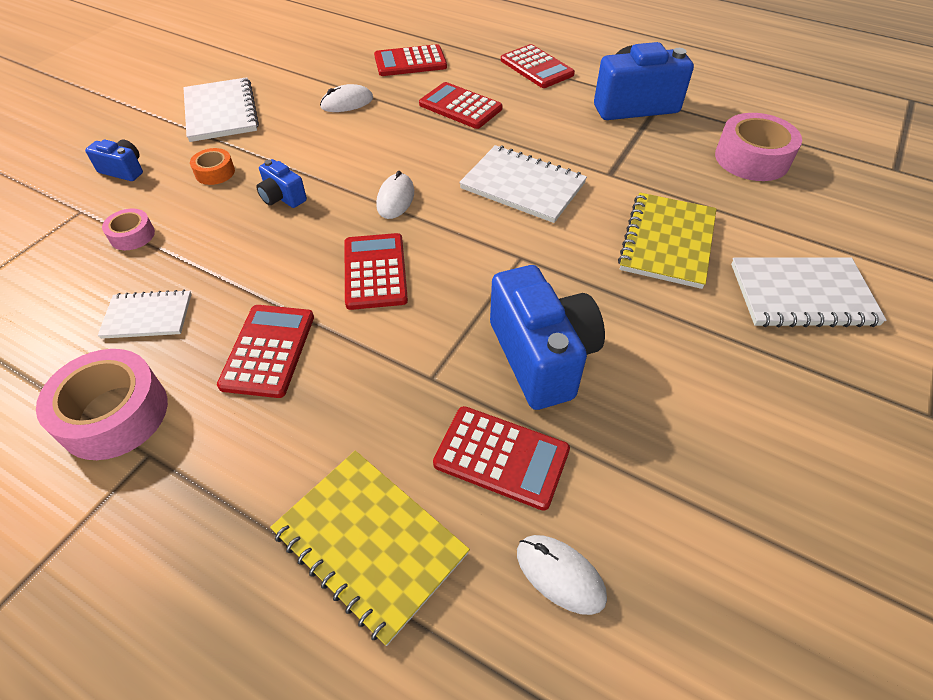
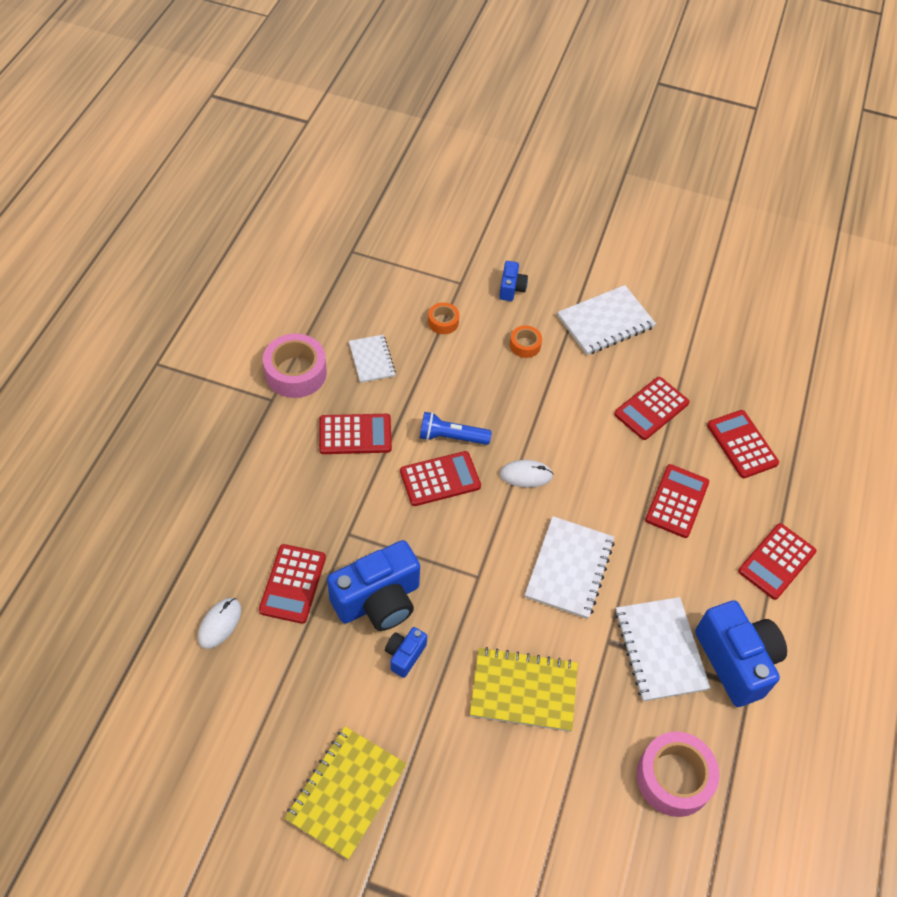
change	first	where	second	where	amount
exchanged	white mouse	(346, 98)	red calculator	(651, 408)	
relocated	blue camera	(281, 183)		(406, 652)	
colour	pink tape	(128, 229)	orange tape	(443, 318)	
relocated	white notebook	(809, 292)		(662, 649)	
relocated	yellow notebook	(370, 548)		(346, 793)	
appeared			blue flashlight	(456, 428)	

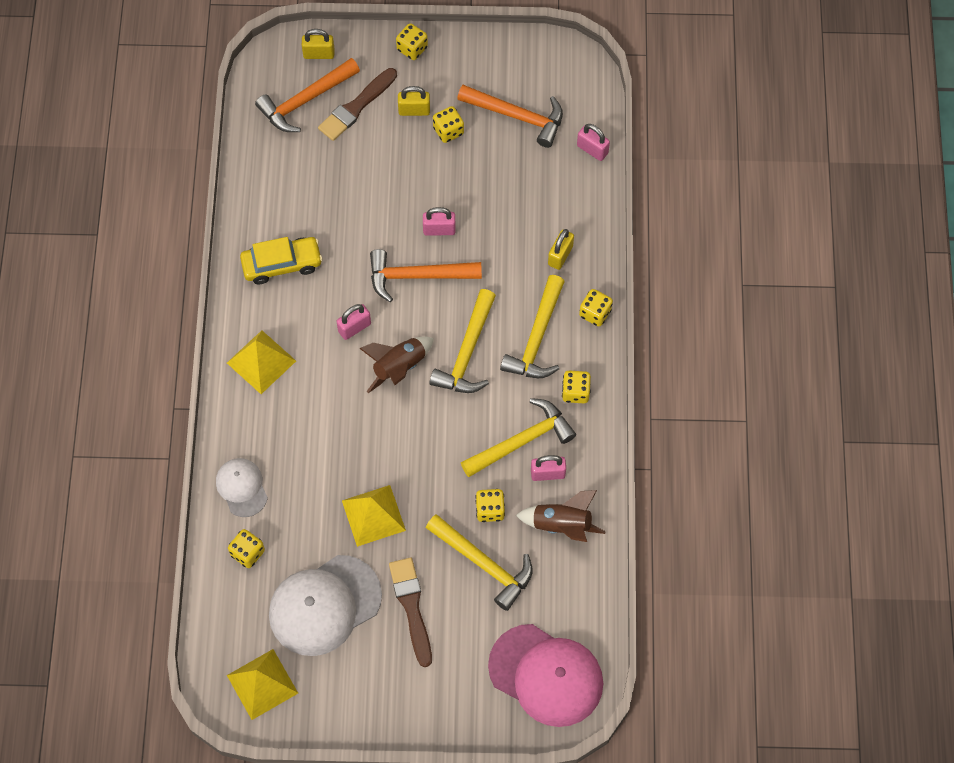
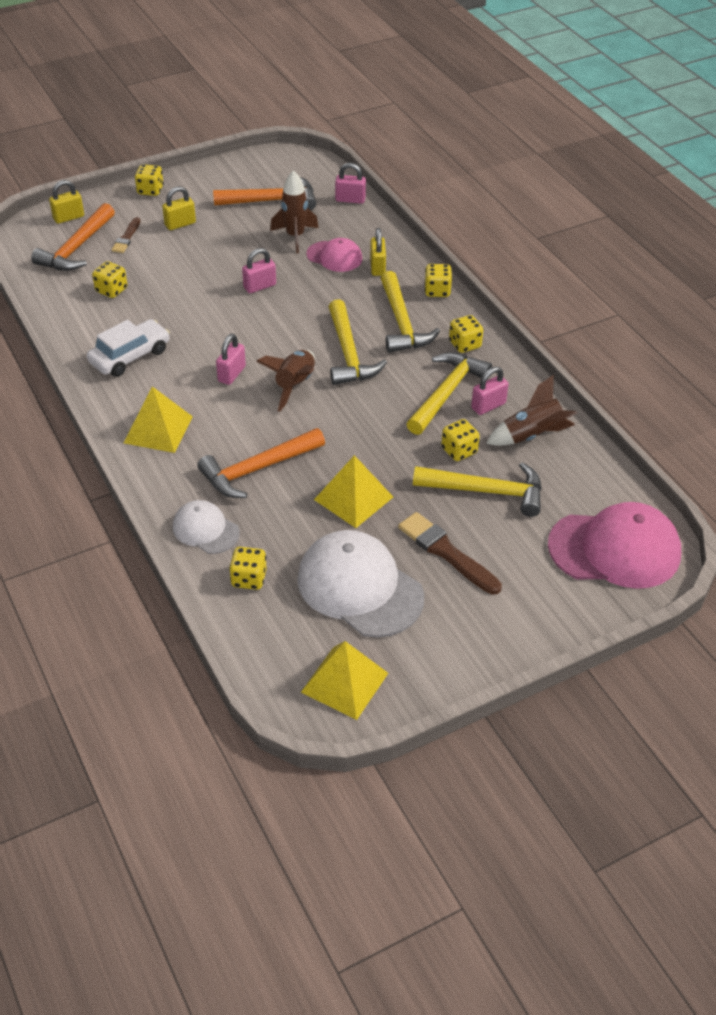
change	first	where	second	where	amount
size	brown brush	(357, 104)		(126, 235)	x0.60
relocated	yellow dice	(448, 124)		(109, 279)	
colour	yellow car	(281, 261)	white car	(128, 348)	
relocated	orange hammer	(426, 275)		(261, 463)	
spun	white cap	(325, 605)		(360, 584)	105 degrees clockwise
appeared			brown rocket	(294, 211)	
appeared			pink cap	(334, 255)	

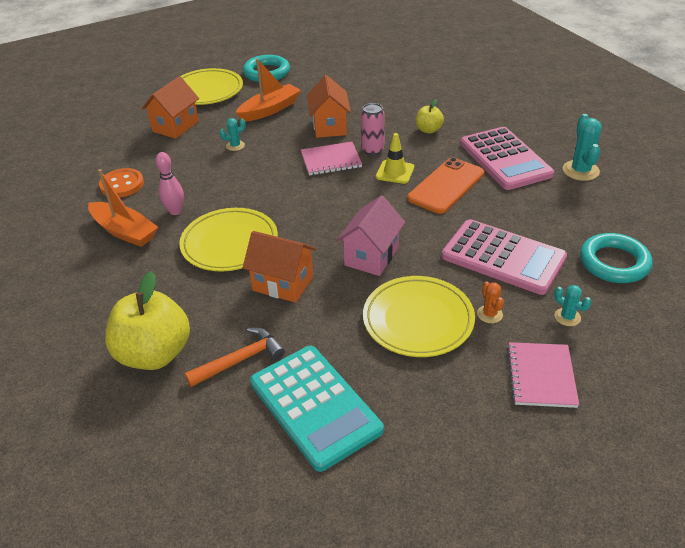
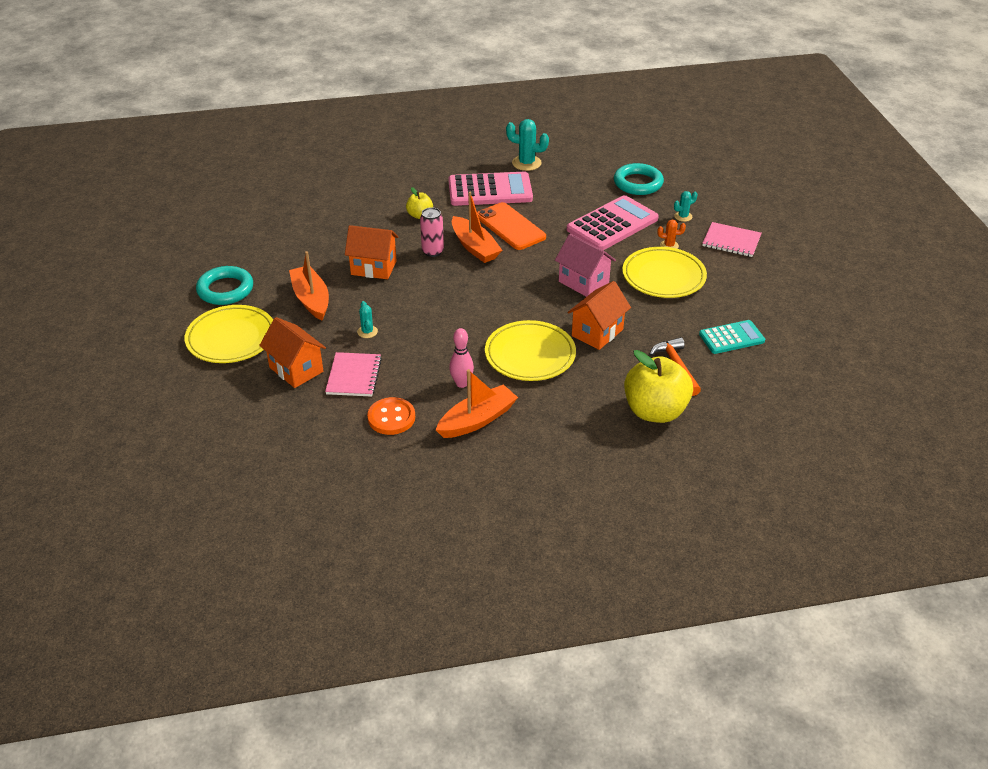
change	first	where	second	where	amount
exchanged	yellow traffic cone	(395, 158)	orange boat	(477, 227)	
relocated	pink notebook	(331, 158)		(353, 374)	
size	turquoise calculator	(317, 409)		(732, 337)	x0.60

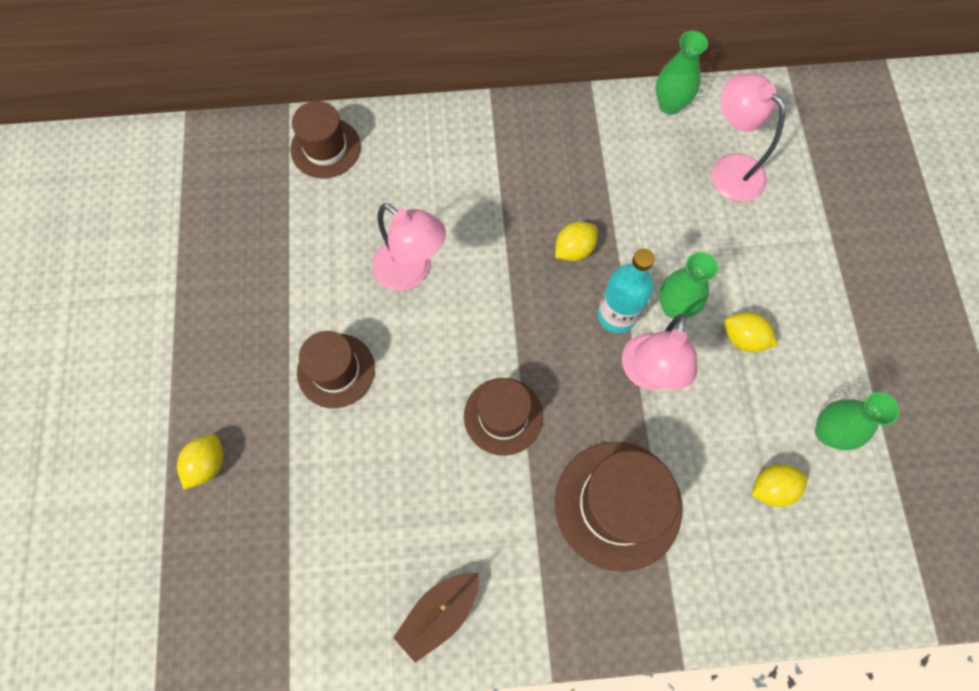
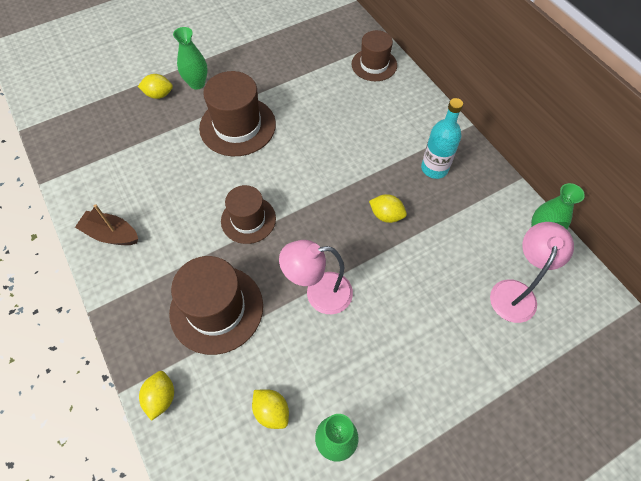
change	first	where	second	where	amount
missing	pink lamp	(409, 247)			
relocated	turquoise bottle	(625, 291)		(442, 138)	
relocated	green vase	(688, 285)		(190, 58)	
relocated	yellow lemon	(751, 332)		(156, 396)	
size	brown hat	(336, 369)		(237, 113)	x1.54

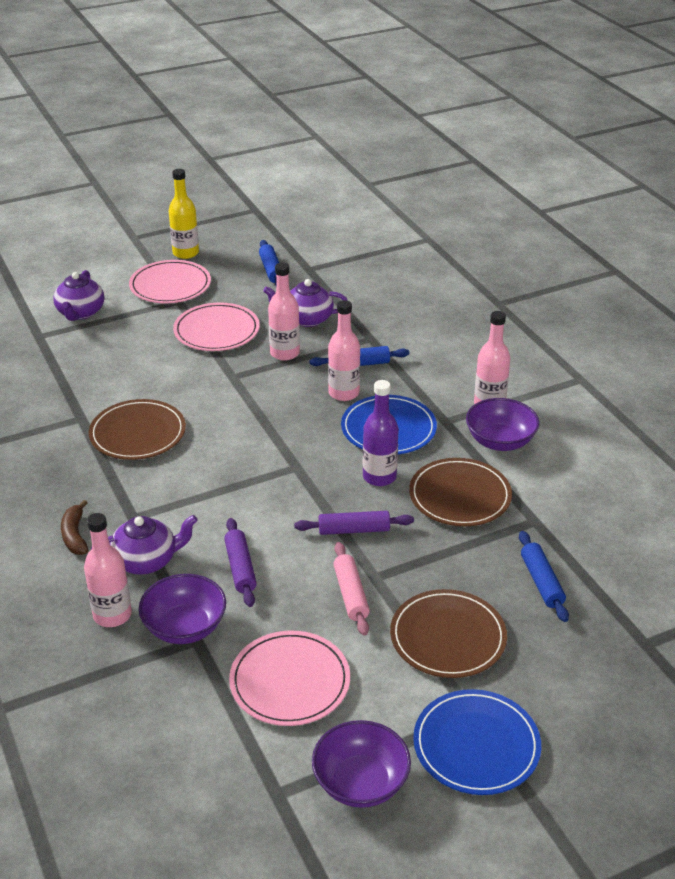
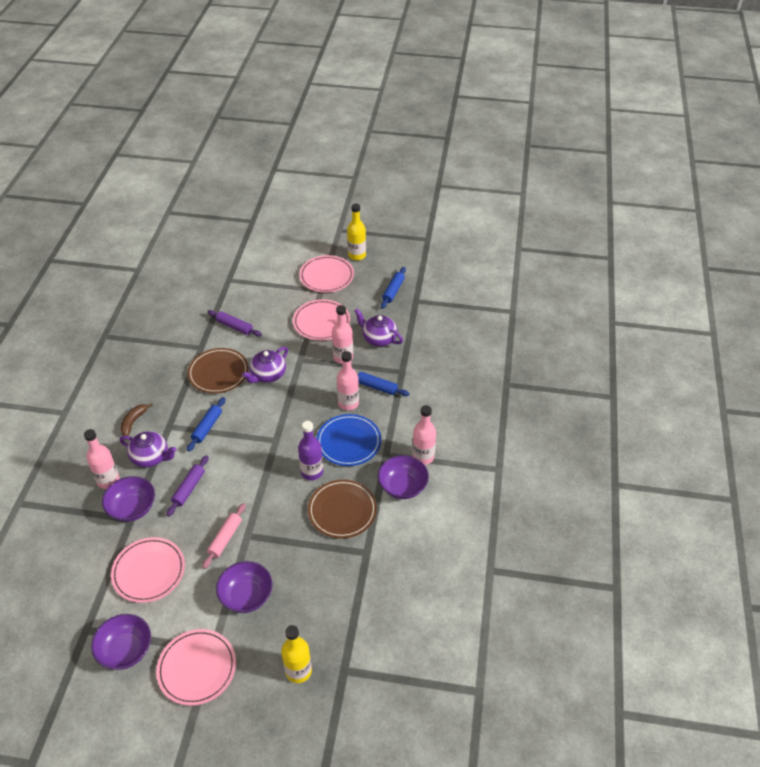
change	first	where	second	where	amount
relocated	purple teapot	(78, 295)		(265, 365)	
relocated	purple rolling pin	(354, 523)		(234, 323)	
relocated	blue rolling pin	(544, 576)		(206, 424)	
exchanged	brown plate	(448, 633)	purple bowl	(244, 587)	
colour	blue plate	(477, 742)	pink plate	(196, 667)	
appeared			yellow bottle	(296, 654)	

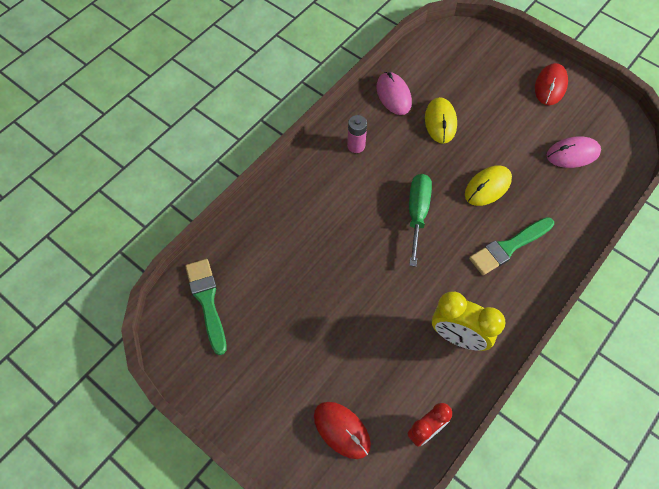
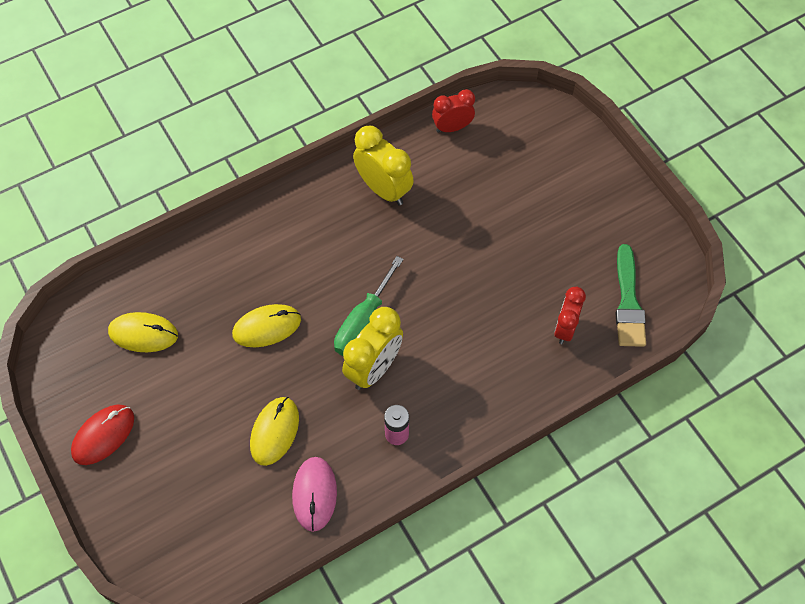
change	first	where	second	where	amount
colour	pink mouse	(574, 152)	yellow mouse	(143, 332)	
missing	green brush	(511, 246)			
missing	red mouse	(342, 430)			
appeared			red clock	(570, 315)	
appeared			yellow clock	(372, 348)	

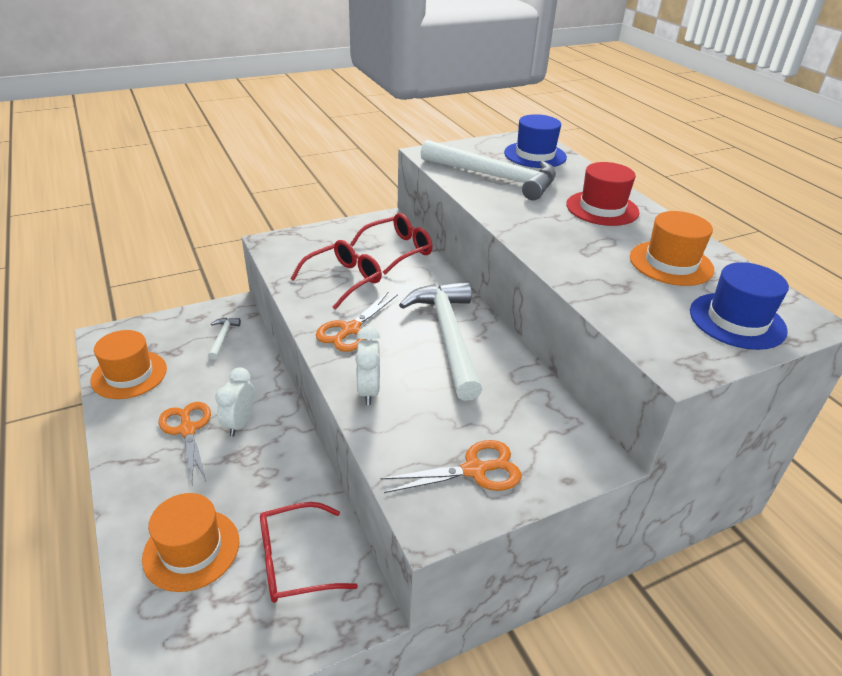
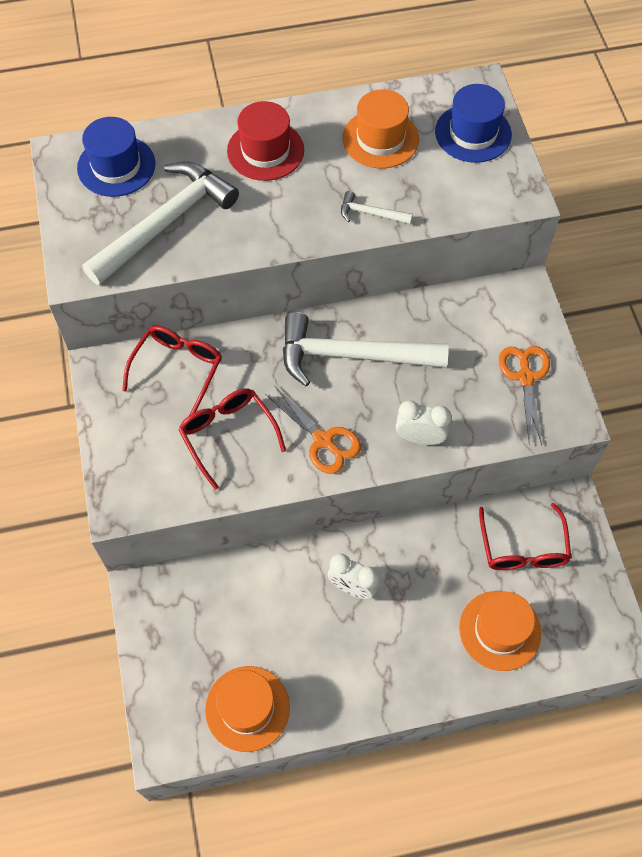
change	first	where	second	where	amount
spun	red glasses	(391, 243)		(172, 370)	45 degrees clockwise
relocated	white hammer	(224, 338)		(377, 207)	
missing	orange scissors	(185, 442)			

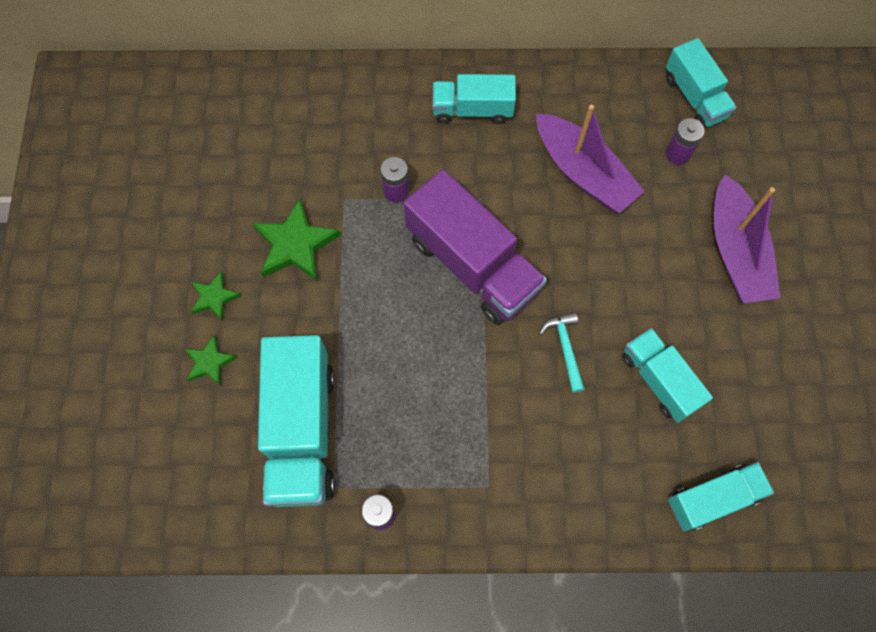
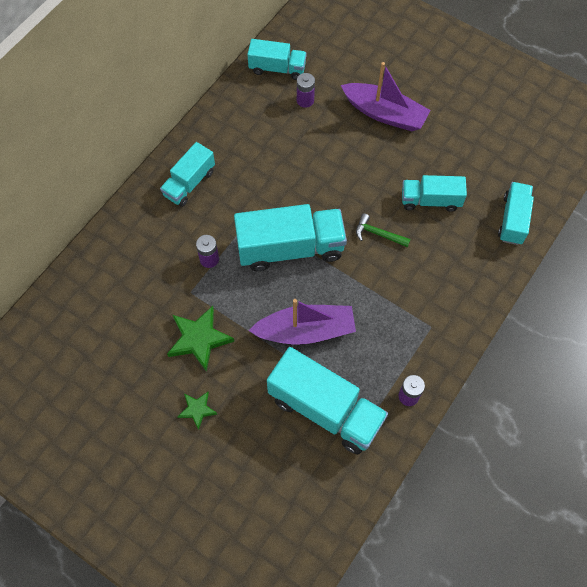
change	first	where	second	where	amount
relocated	purple boat	(590, 159)		(302, 321)	
colour	purple truck	(475, 247)	turquoise truck	(290, 237)	
colour	turquoise hammer	(561, 352)	green hammer	(383, 230)	
missing	green star	(211, 360)			

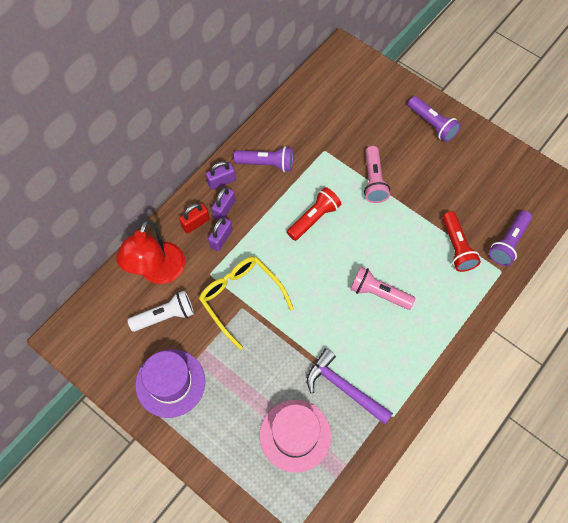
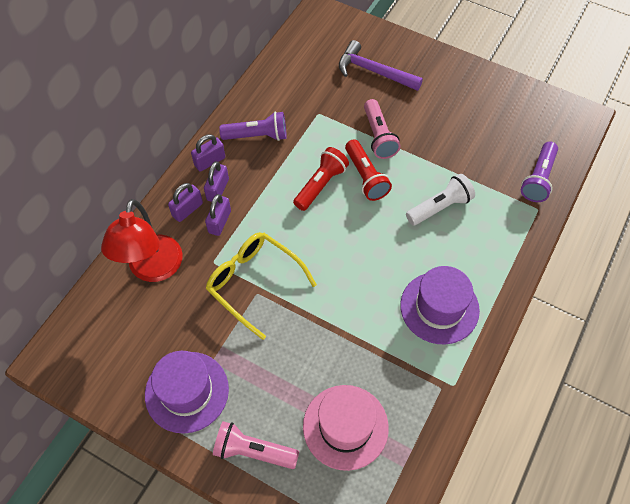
change	first	where	second	where	amount
missing	purple flashlight	(434, 119)			
colour	red padlock	(194, 218)	purple padlock	(185, 202)	
relocated	red flashlight	(461, 241)		(368, 170)	
relocated	pink flashlight	(382, 288)		(256, 445)	
relocated	white flashlight	(161, 311)		(440, 200)	
relocated	purple hammer	(350, 386)		(381, 65)	
appeared			purple hat	(440, 305)	

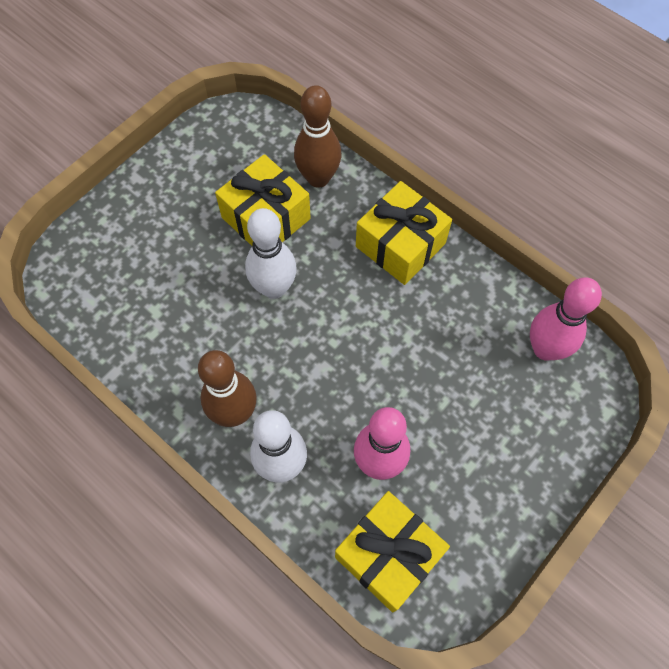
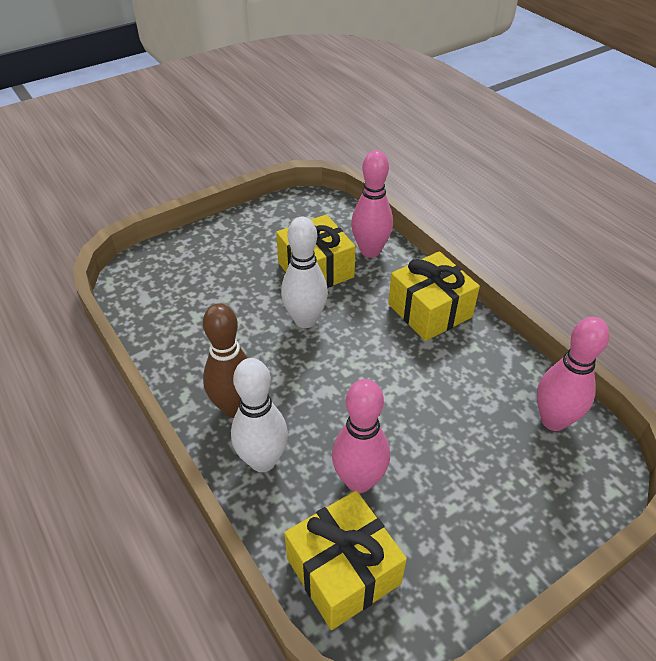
change	first	where	second	where	amount
colour	brown bowling pin	(317, 136)	pink bowling pin	(372, 204)	

